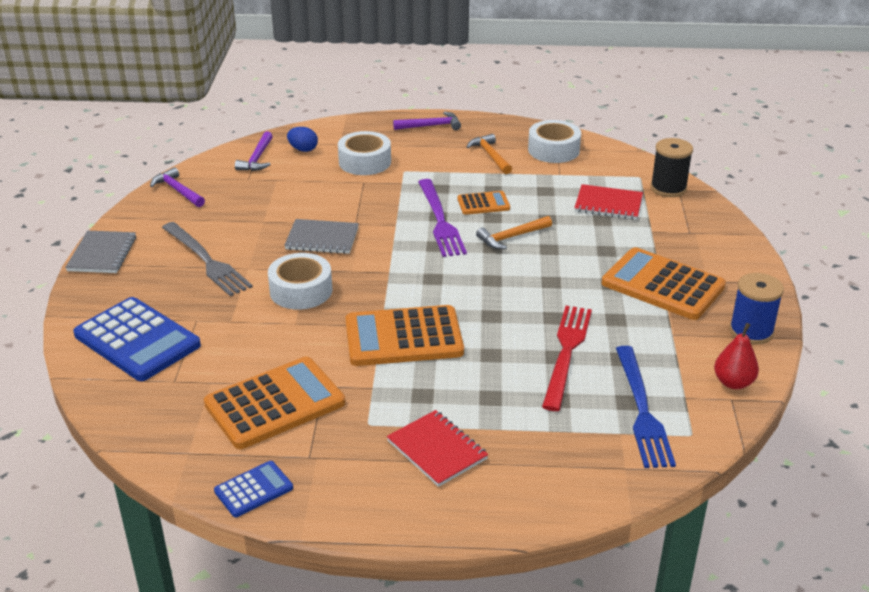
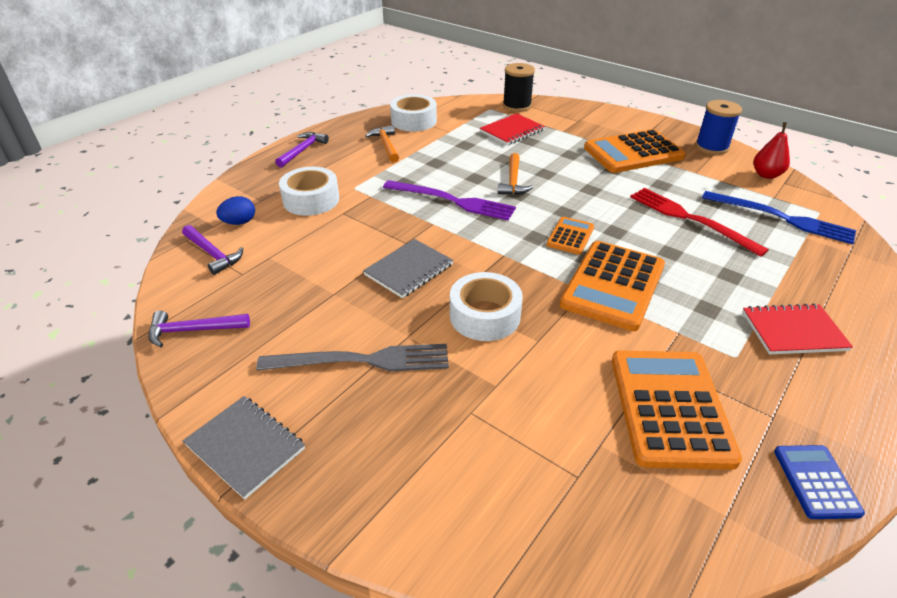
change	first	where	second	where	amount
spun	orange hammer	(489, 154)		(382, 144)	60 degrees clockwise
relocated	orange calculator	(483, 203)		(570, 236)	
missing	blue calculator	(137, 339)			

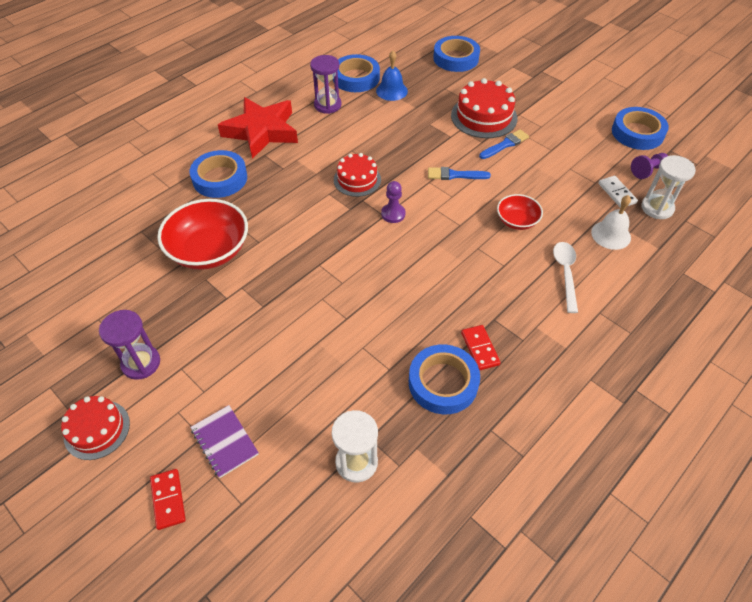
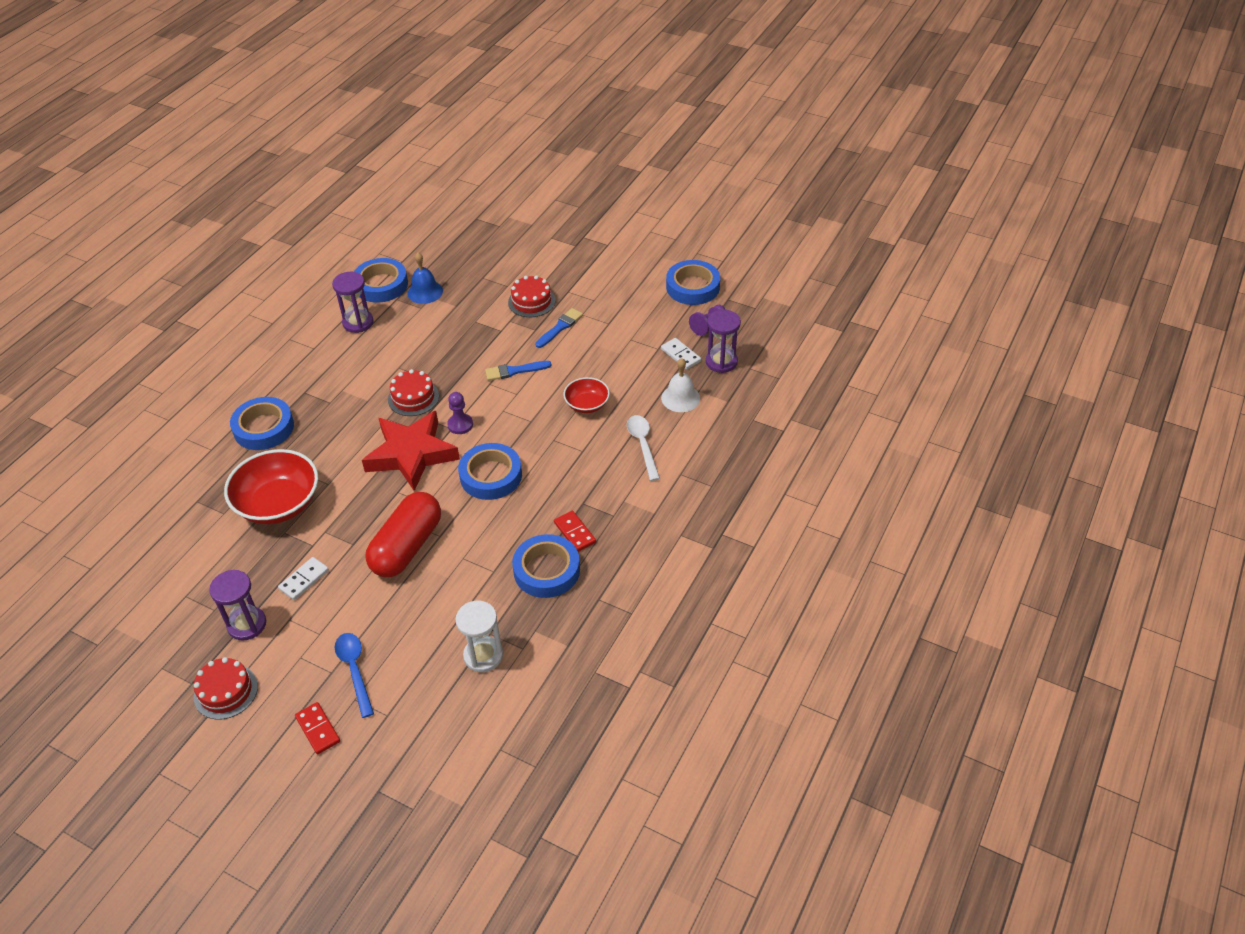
change	first	where	second	where	amount
relocated	blue tape	(456, 54)		(490, 471)	
size	red cake	(484, 108)		(531, 296)	x0.66
relocated	red star	(258, 128)		(411, 451)	
colour	white hourglass	(668, 187)	purple hourglass	(723, 341)	
exchanged	purple notebook	(224, 441)	blue spoon	(354, 675)	
appeared			red capsule	(403, 534)	
appeared			white domino	(303, 578)	

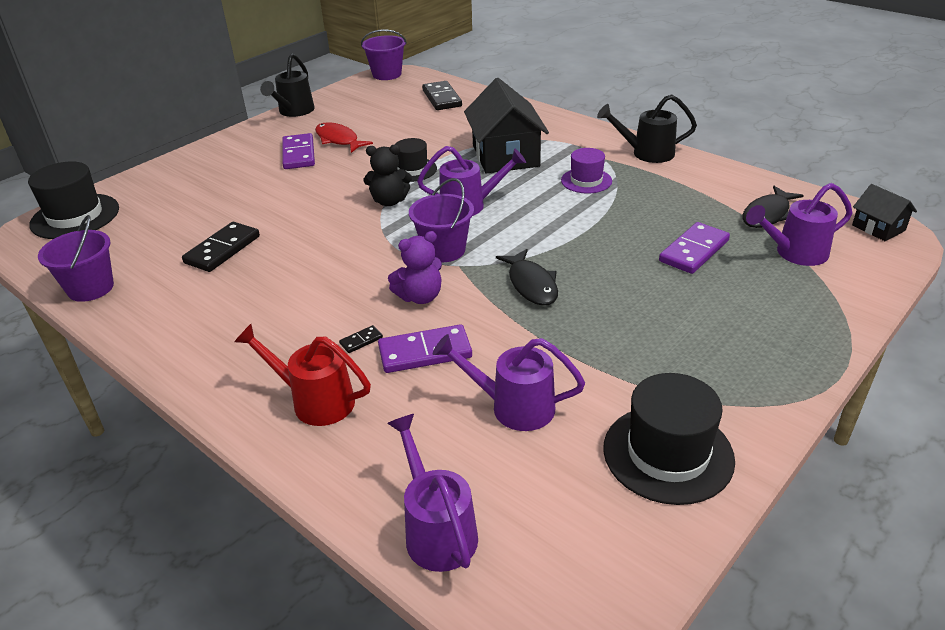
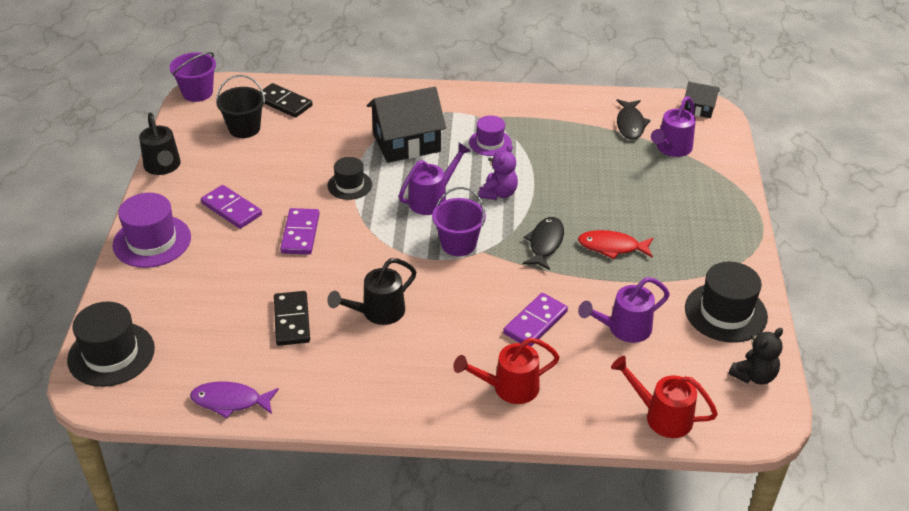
change	first	where	second	where	amount
spun	black house	(506, 126)		(406, 125)	60 degrees counterclockwise
relocated	black watering can	(647, 128)		(371, 291)	
relocated	red fish	(344, 137)		(615, 244)	
relocated	black teddy bear	(388, 175)		(756, 356)	
exchanged	purple bucket	(76, 258)	purple fish	(234, 400)	
relocated	purple domino	(694, 248)		(299, 231)	
relocated	purple teddy bear	(415, 267)		(498, 172)	
spun	black fish	(527, 277)		(543, 243)	105 degrees counterclockwise
missing	black domino	(361, 339)			
colour	purple watering can	(432, 493)	red watering can	(664, 397)	
appeared			black bucket	(240, 106)	
appeared			purple hat	(152, 230)	

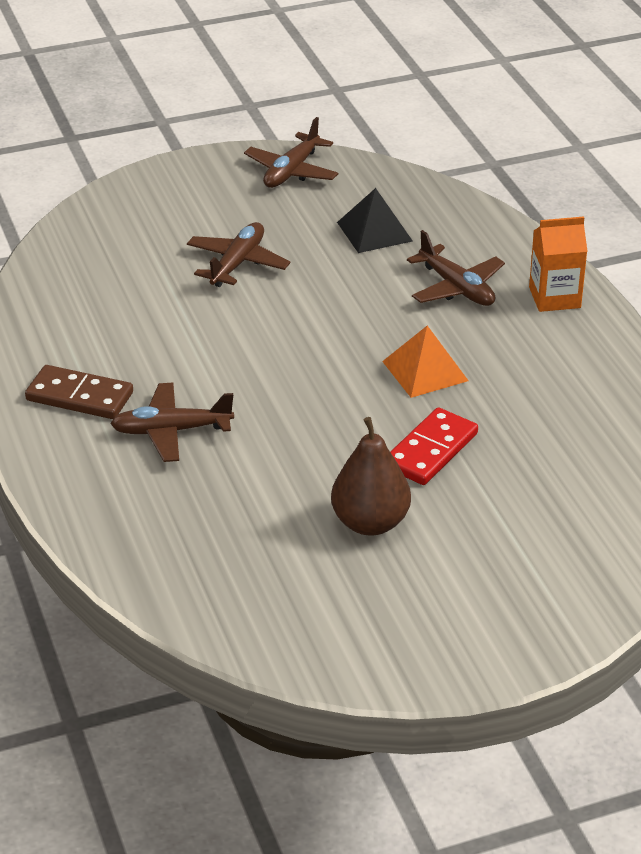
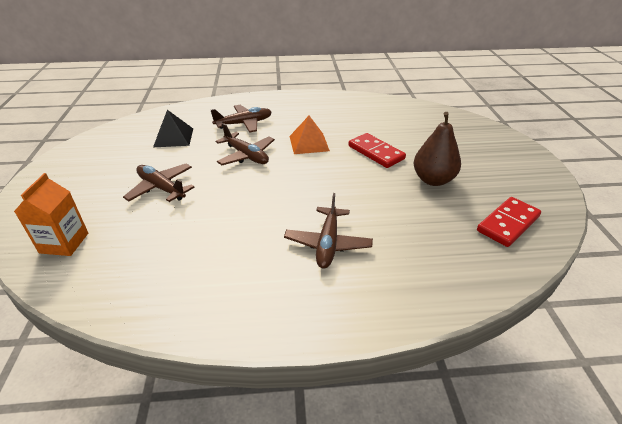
change	first	where	second	where	amount
relocated	brown plane	(291, 152)		(245, 144)	
relocated	orange carton	(558, 264)		(51, 214)	
missing	brown domino	(79, 392)			
appeared			red domino	(509, 222)	

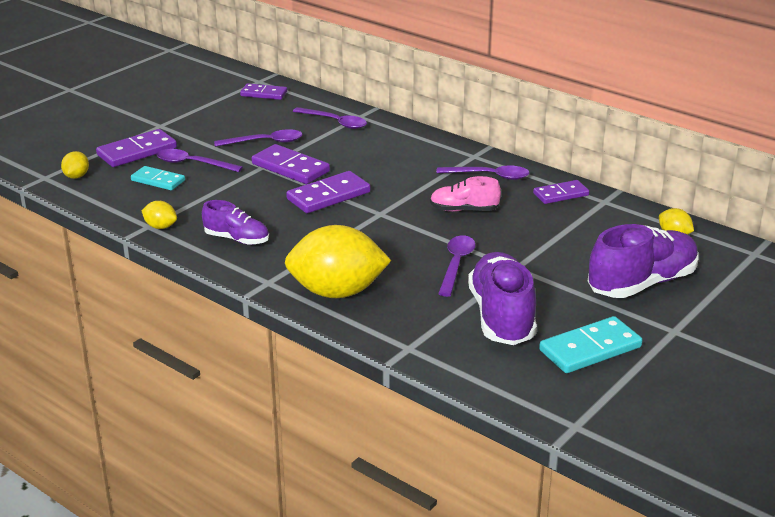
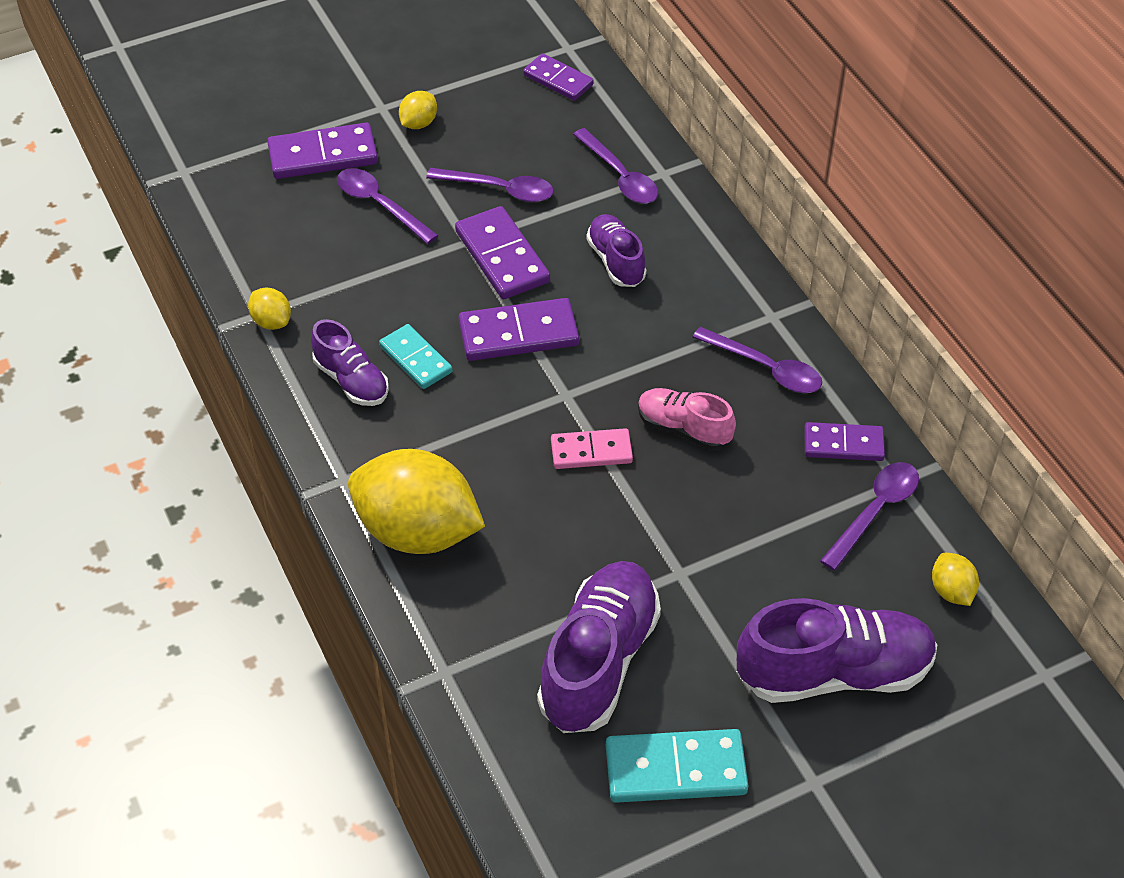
change	first	where	second	where	amount
relocated	yellow lemon	(75, 165)		(418, 110)	
relocated	turquoise domino	(158, 178)		(416, 356)	
relocated	purple spoon	(457, 266)		(869, 516)	
appeared			purple shoe	(616, 250)	
appeared			pink domino	(592, 448)	

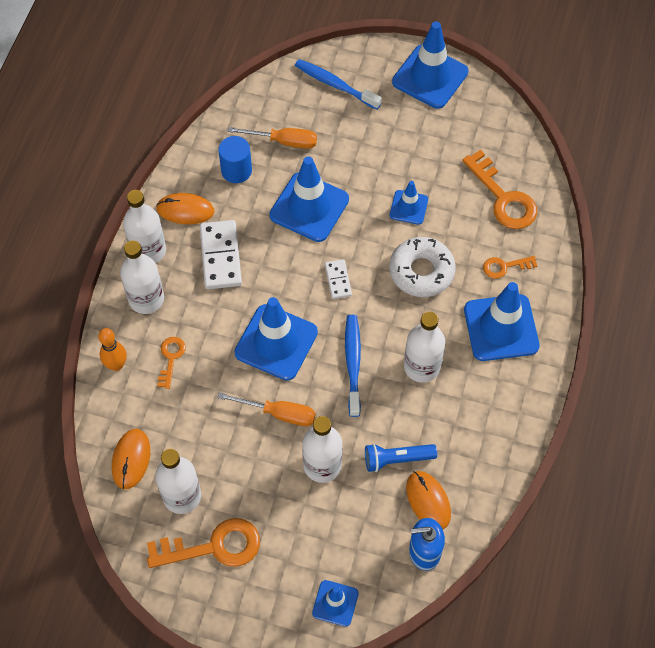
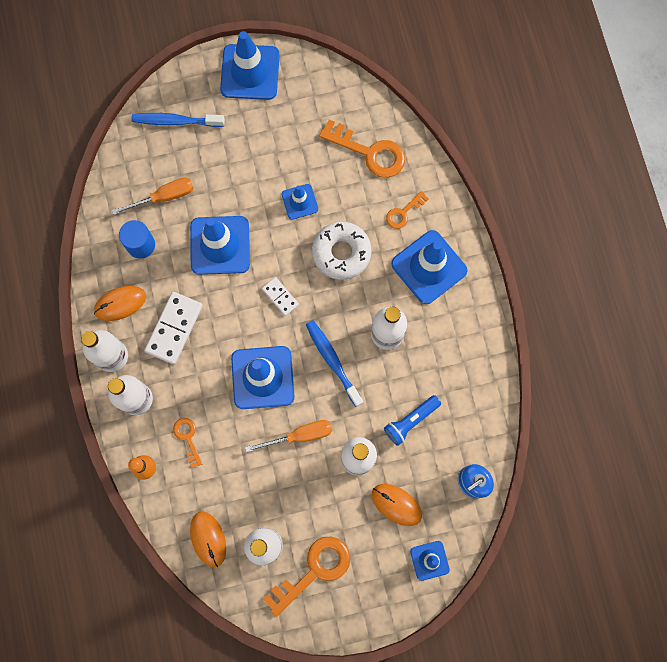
change	first	where	second	where	amount
spun	white domino	(221, 254)		(173, 328)	60 degrees clockwise
relocated	orange mouse	(428, 500)		(397, 505)	

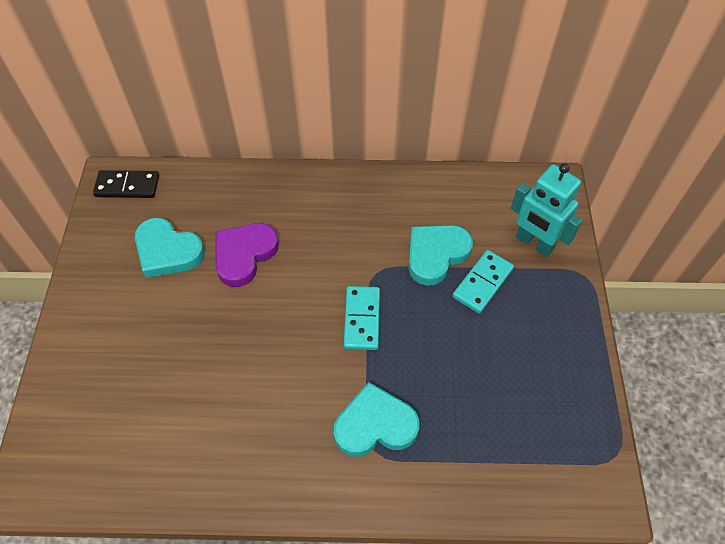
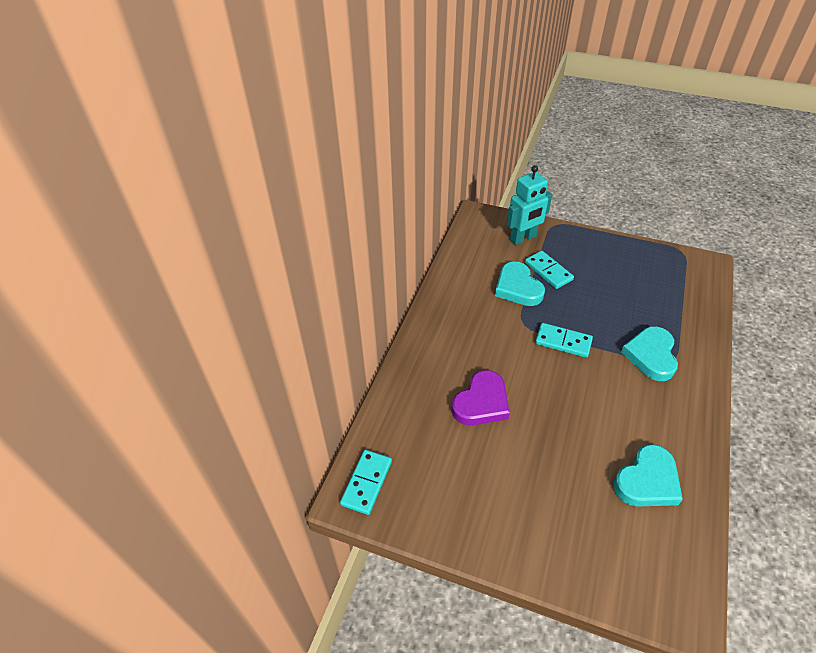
change	first	where	second	where	amount
colour	black domino	(126, 184)	turquoise domino	(366, 482)	
relocated	turquoise heart	(170, 248)		(648, 475)	
spun	purple heart	(247, 255)		(481, 397)	105 degrees counterclockwise

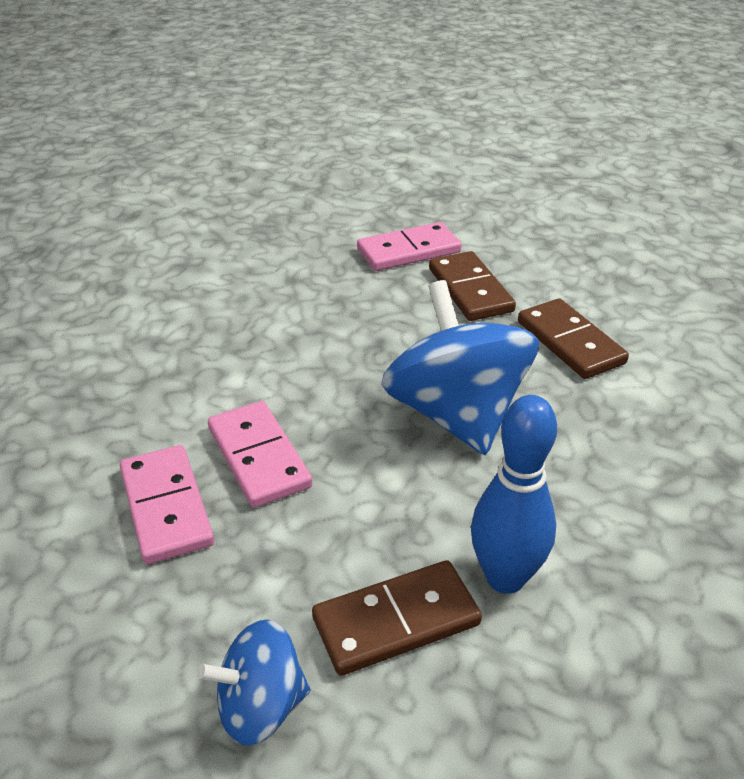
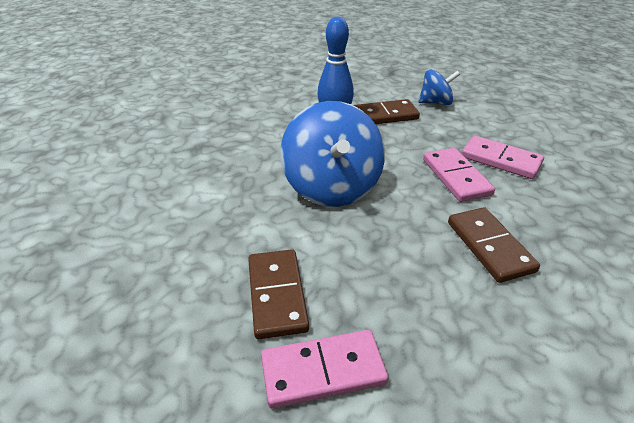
change	first	where	second	where	amount
relocated	brown domino	(573, 338)		(494, 245)	
spun	pink domino	(167, 504)		(502, 157)	45 degrees counterclockwise

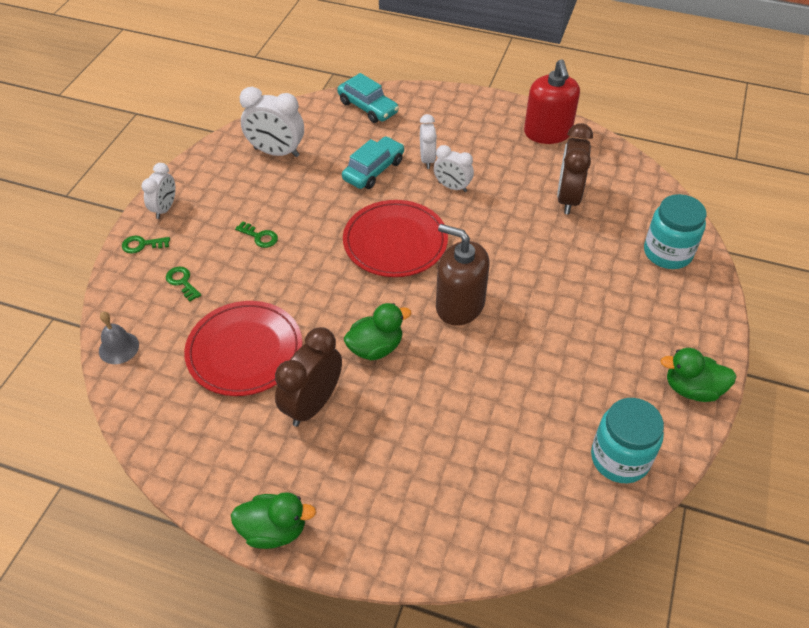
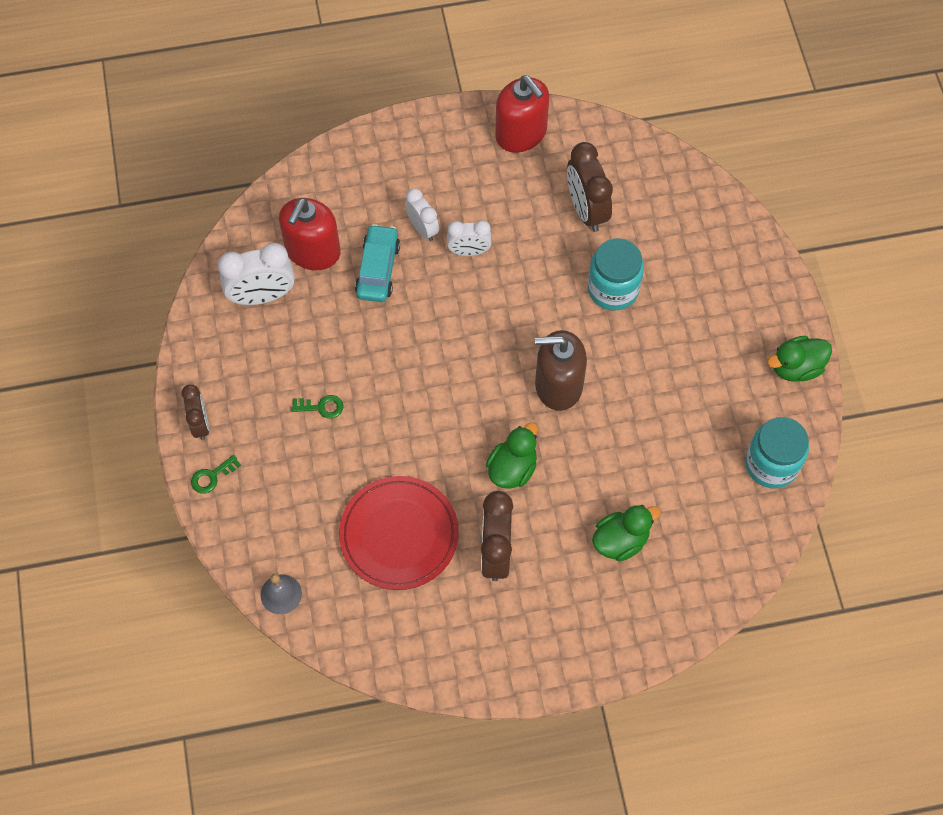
change	first	where	second	where	amount
missing	turquoise car	(368, 98)			
colour	white clock	(159, 191)	brown clock	(195, 412)	
relocated	turquoise jar	(675, 231)		(616, 274)	
missing	red plate	(395, 238)			
missing	green key	(183, 284)			
relocated	green duck	(273, 520)		(626, 533)	
appeared			red soap dispenser	(310, 234)	

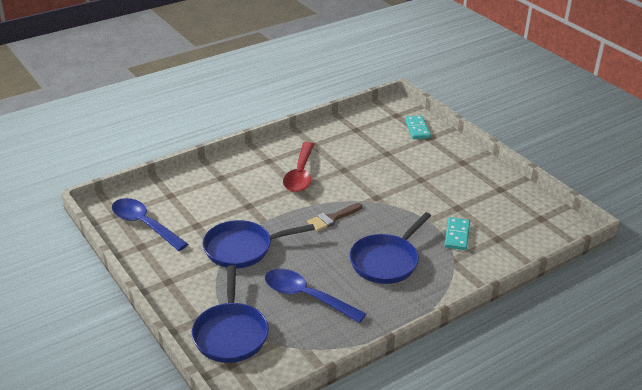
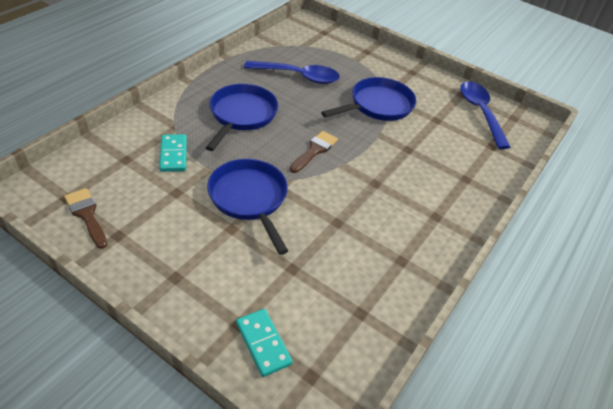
change	first	where	second	where	amount
missing	red spoon	(298, 167)			
spun	blue spoon	(150, 224)		(485, 115)	120 degrees counterclockwise
relocated	blue pan	(230, 314)		(247, 207)	
appeared			brown brush	(86, 218)	

